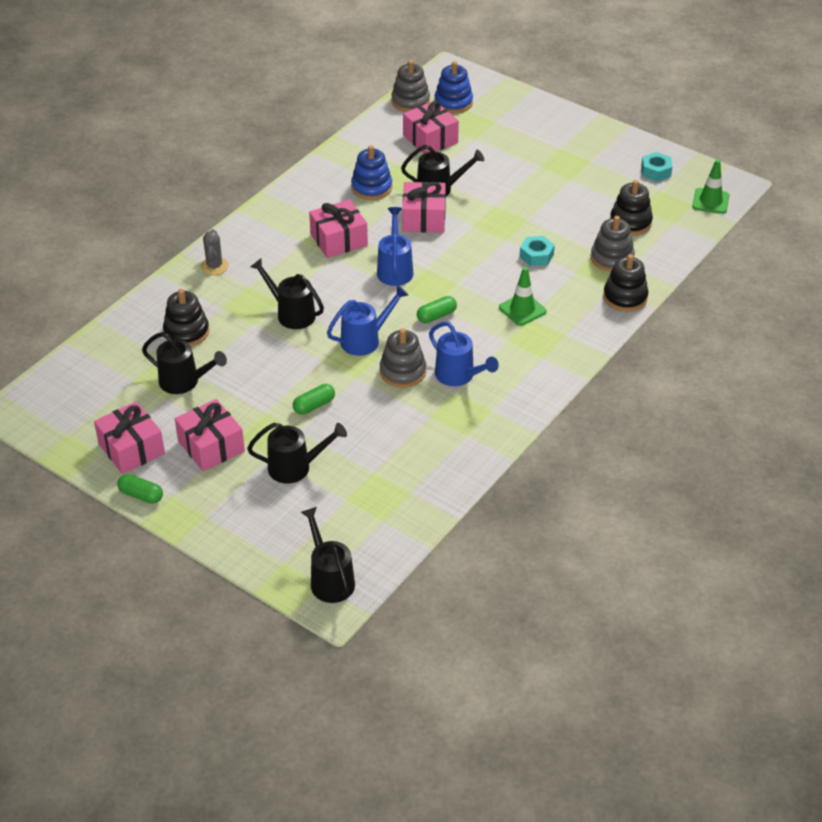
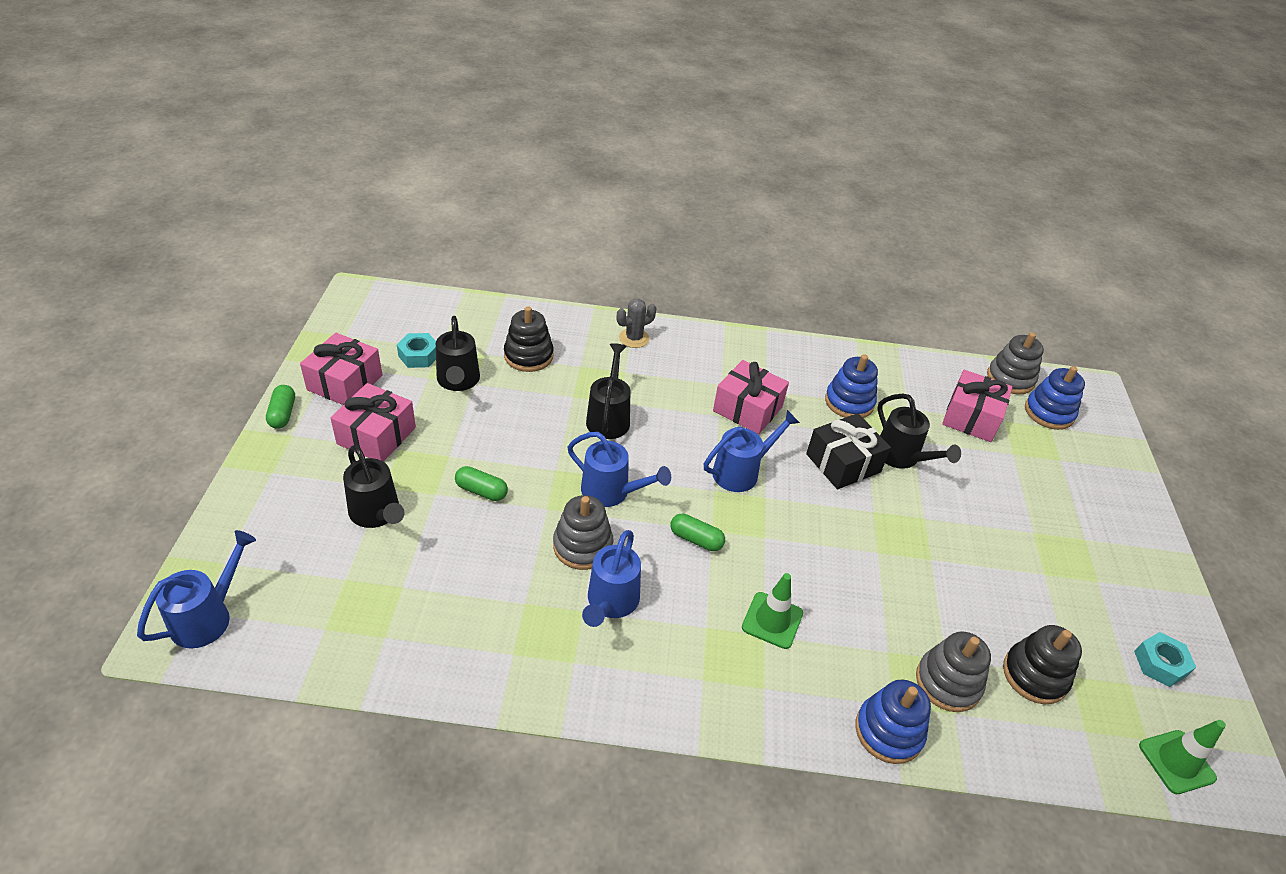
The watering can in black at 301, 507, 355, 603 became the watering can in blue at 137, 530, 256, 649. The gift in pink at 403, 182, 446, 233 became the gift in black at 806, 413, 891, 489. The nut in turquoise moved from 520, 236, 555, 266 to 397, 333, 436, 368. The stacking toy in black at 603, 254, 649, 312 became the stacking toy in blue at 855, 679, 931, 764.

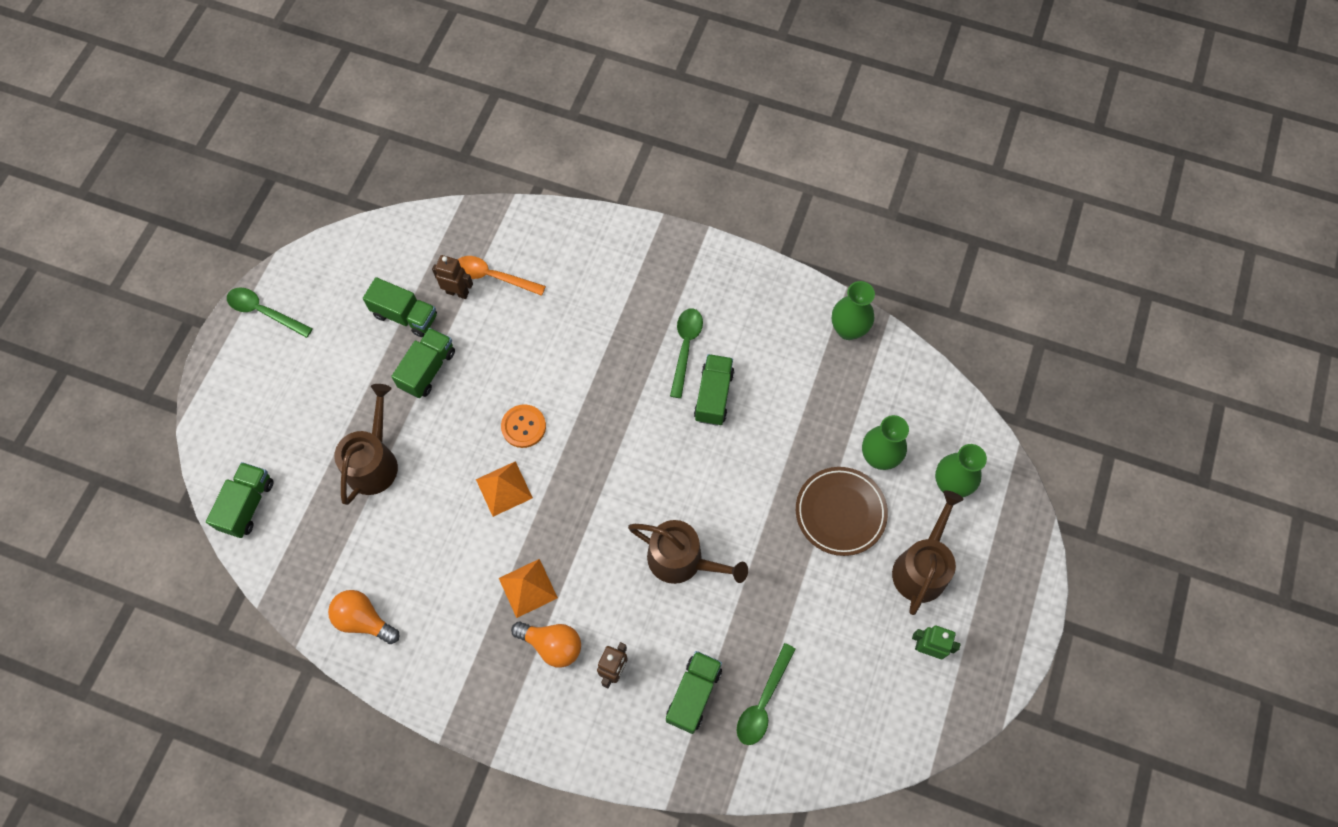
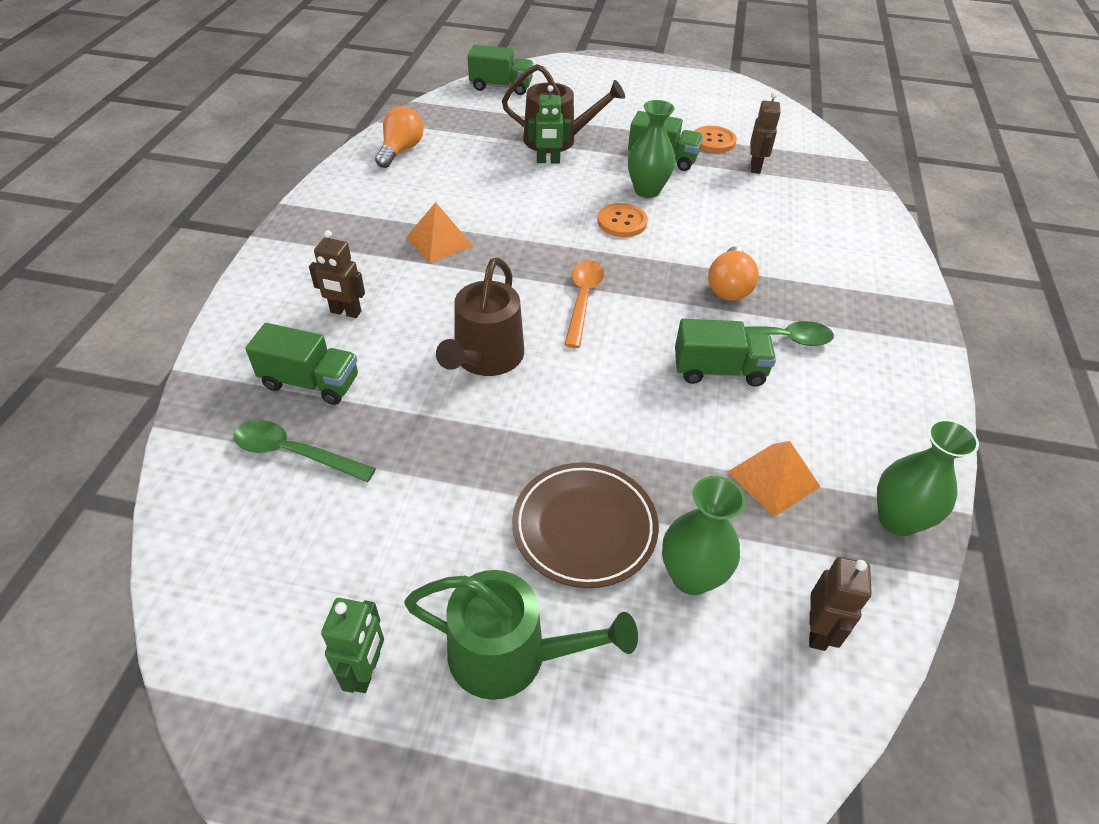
The spoon in green at 227, 288, 313, 338 disappeared. The truck in green at 363, 277, 437, 337 was replaced by the button in orange at 695, 126, 737, 153. The spoon in orange moved from 458, 256, 546, 296 to 565, 260, 604, 348. The pyramid in orange moved from 476, 461, 533, 517 to 728, 441, 821, 517. The light bulb in orange moved from 511, 622, 581, 668 to 708, 246, 759, 301. The watering can in brown at 892, 490, 964, 615 became the watering can in green at 404, 570, 638, 700. The vase in green moved from 935, 444, 987, 497 to 628, 100, 675, 198. The robot in green at 528, 85, 571, 164 appeared. The robot in brown at 809, 557, 872, 651 appeared.

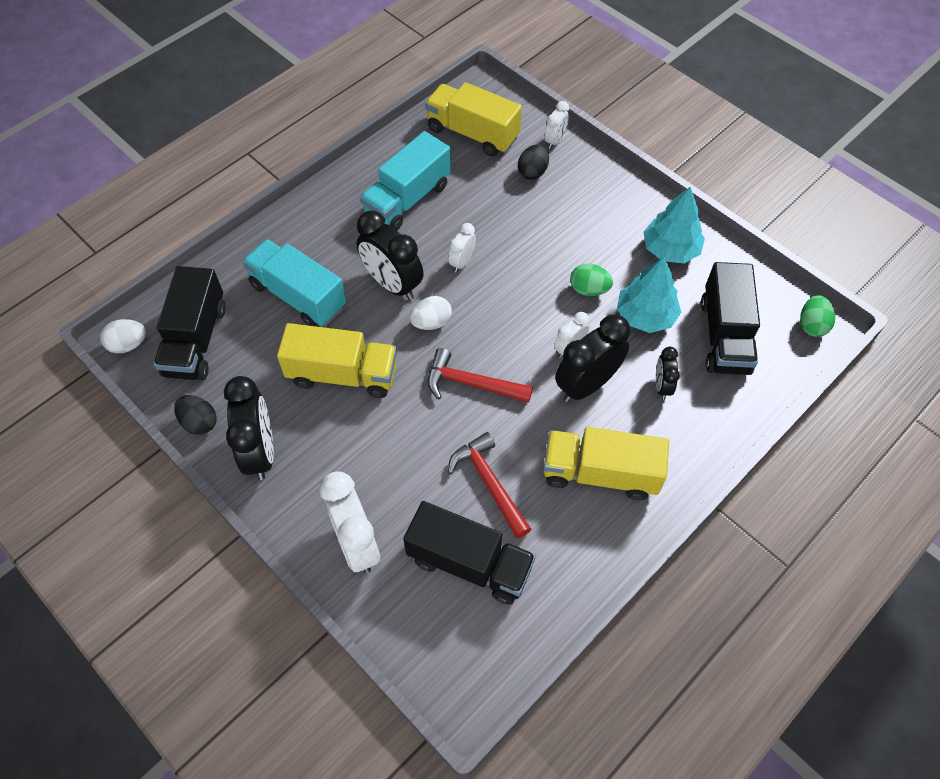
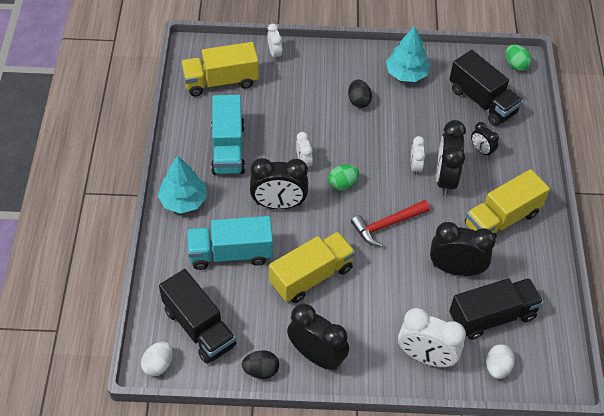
The egg in white moved from 410, 296, 452, 330 to 486, 344, 515, 379. The hammer in red at 448, 432, 531, 539 was replaced by the clock in black at 430, 222, 496, 276. The egg in black moved from 518, 144, 549, 180 to 348, 79, 372, 108. The egg in green moved from 570, 263, 613, 296 to 328, 165, 359, 191. The tree in turquoise moved from 617, 256, 681, 333 to 158, 156, 207, 214.

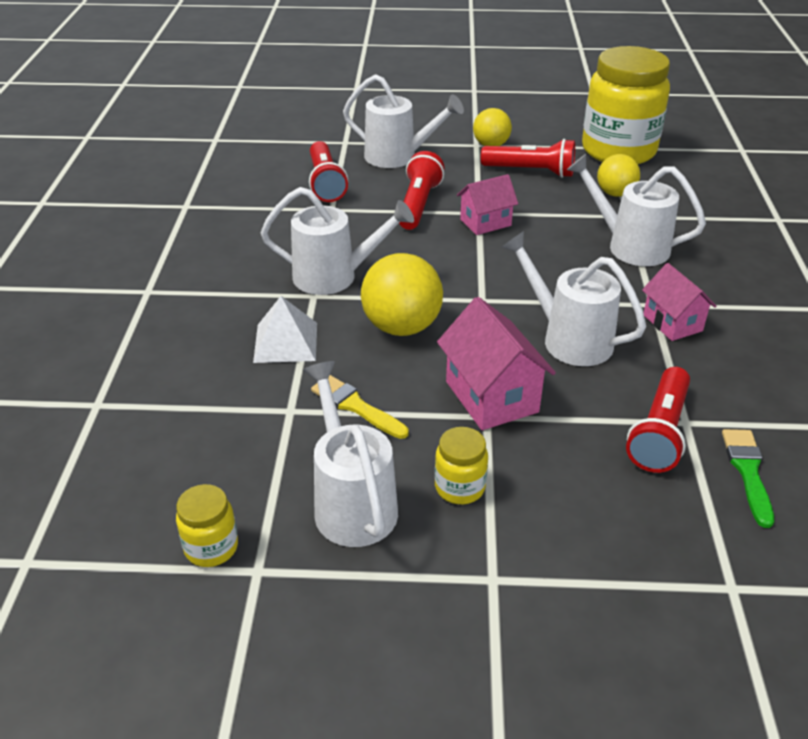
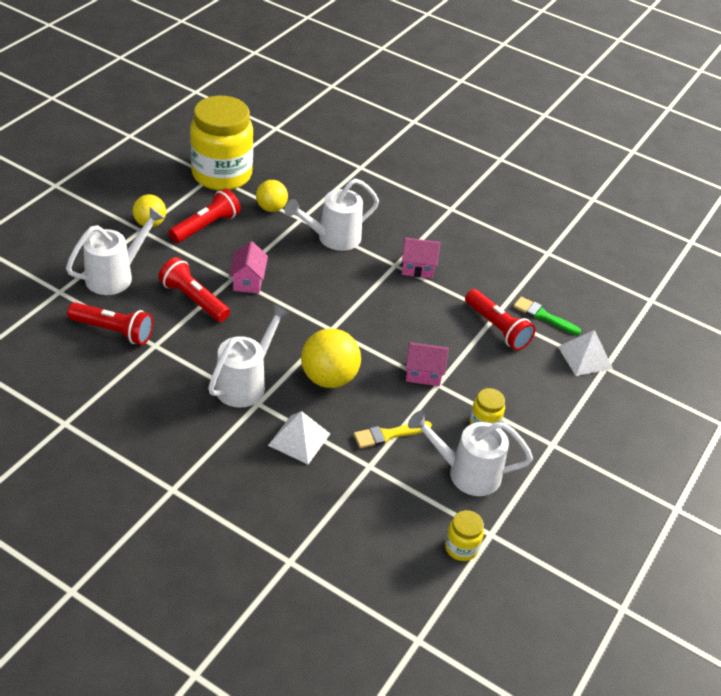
The house in pink at 437, 297, 556, 430 changed to 0.66 times the size. The watering can in white at 502, 231, 647, 366 disappeared. The pyramid in white at 558, 330, 613, 376 appeared.

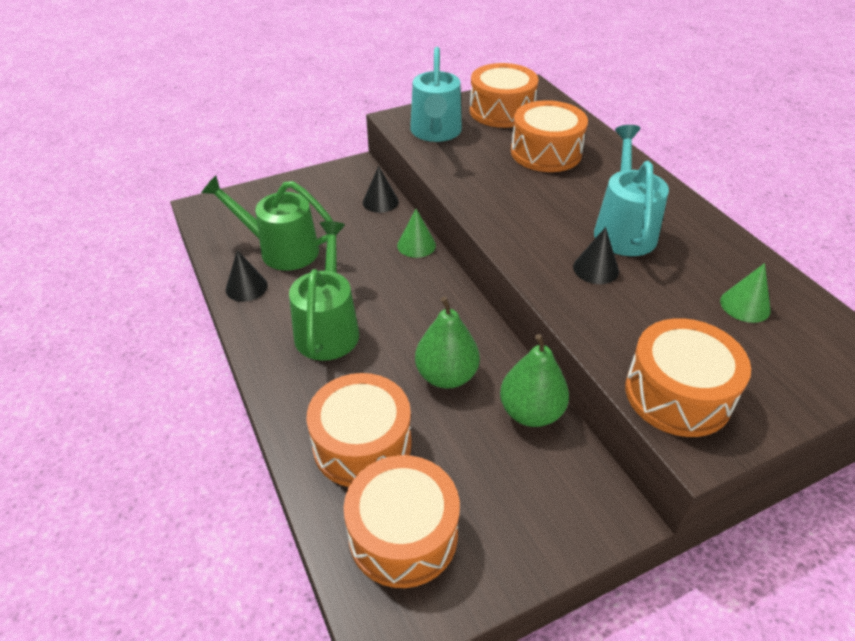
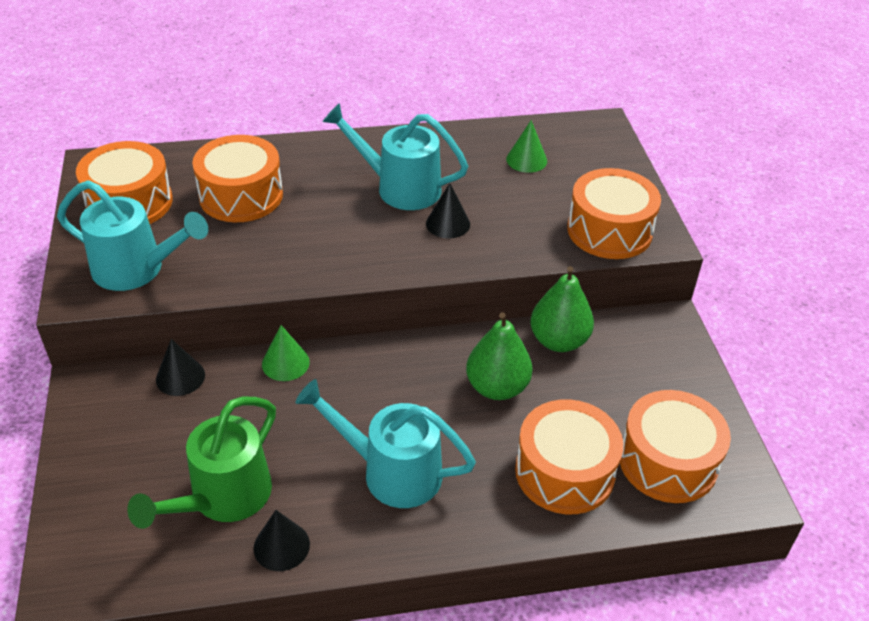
The watering can in green at 289, 221, 359, 361 became the watering can in turquoise at 295, 379, 476, 508.

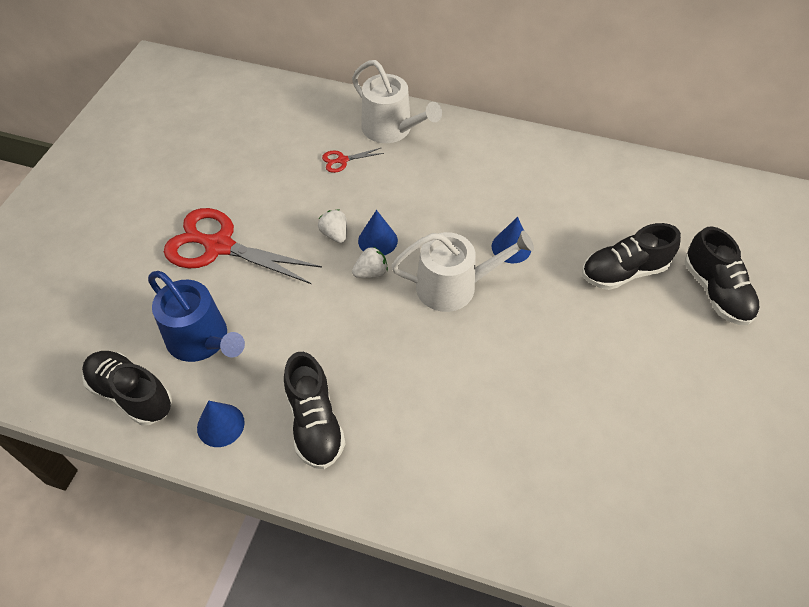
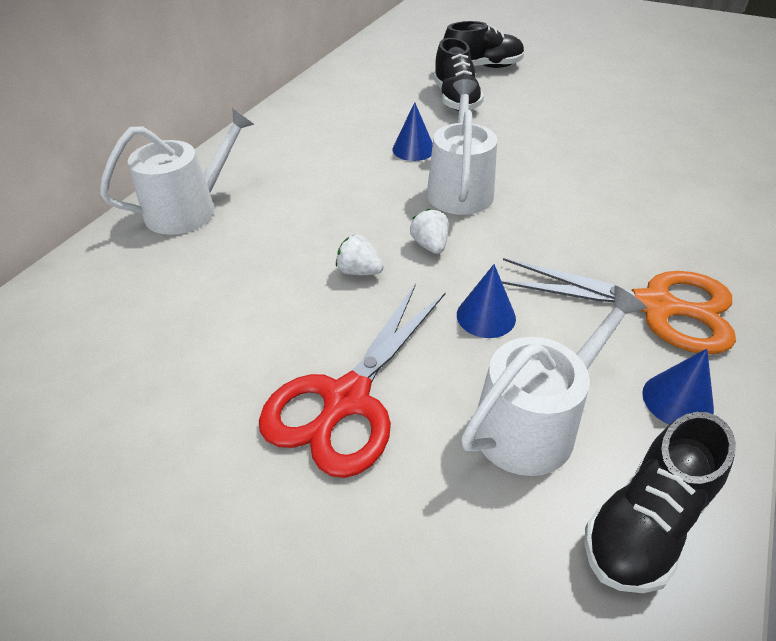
The watering can in blue at 148, 271, 245, 362 became the watering can in white at 461, 285, 647, 476. The shoe in black at 284, 352, 346, 469 was replaced by the scissors in orange at 502, 258, 736, 354. The strawberry in white at 318, 210, 347, 243 turned 45 degrees clockwise. The scissors in red at 322, 148, 384, 173 disappeared. The cone in blue moved from 358, 210, 398, 255 to 457, 264, 516, 338.

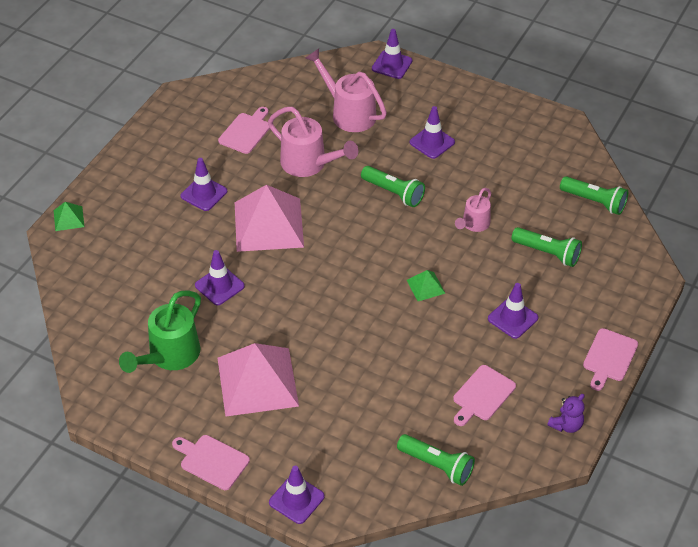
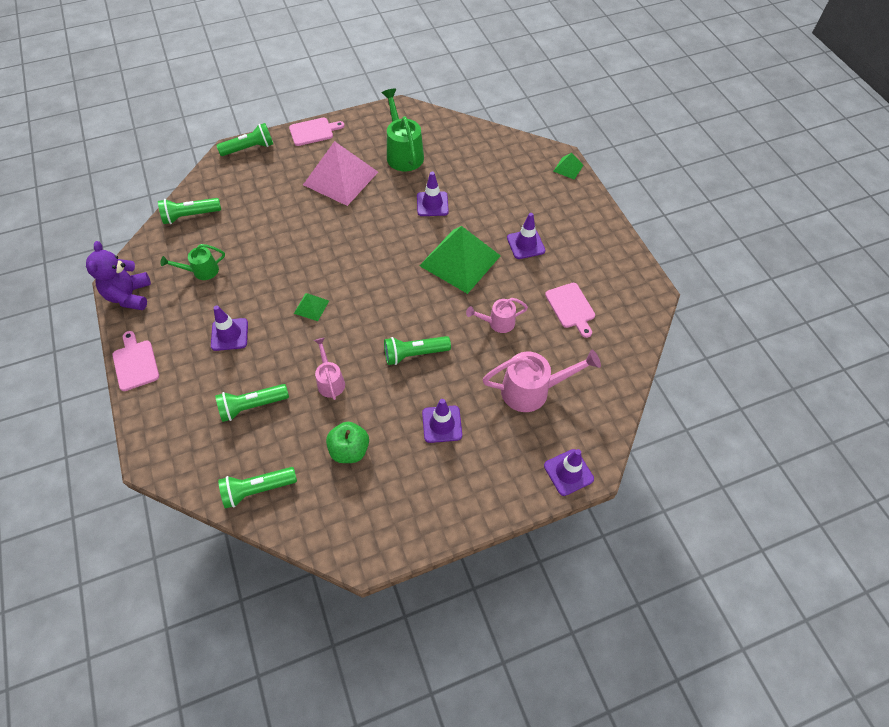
The pyramid in pink at 235, 185, 304, 252 became the pyramid in green at 419, 226, 501, 294. The watering can in pink at 268, 107, 358, 177 changed to 0.59 times the size. The traffic cone in purple at 269, 466, 325, 524 was replaced by the flashlight in green at 216, 123, 273, 156. The cutting board in pink at 453, 365, 516, 426 was replaced by the watering can in green at 161, 244, 225, 280. The teddy bear in purple at 547, 394, 585, 433 changed to 1.68 times the size. The apple in green at 326, 422, 369, 463 appeared.

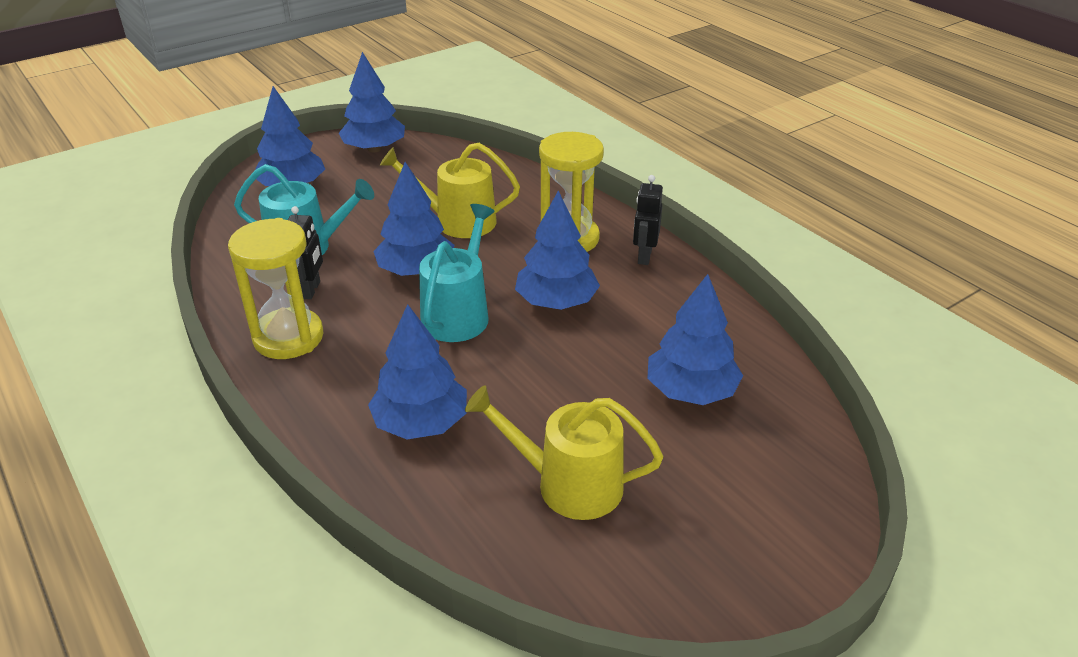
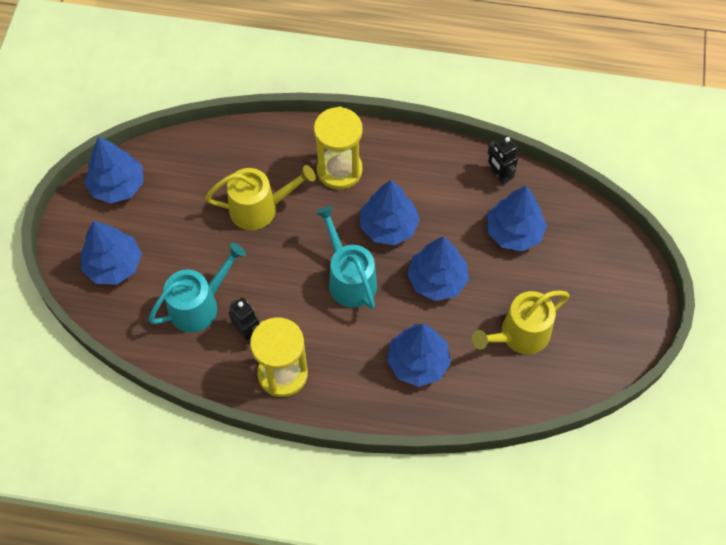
The tree in blue moved from 373, 162, 455, 276 to 407, 236, 469, 301. The watering can in yellow at 380, 143, 520, 238 turned 150 degrees counterclockwise. The robot in black moved from 633, 175, 663, 265 to 488, 136, 518, 185.

